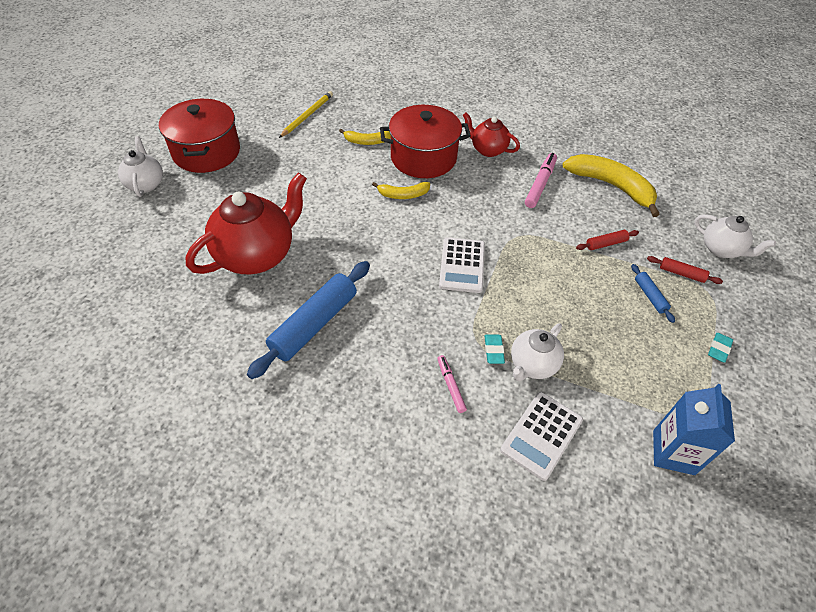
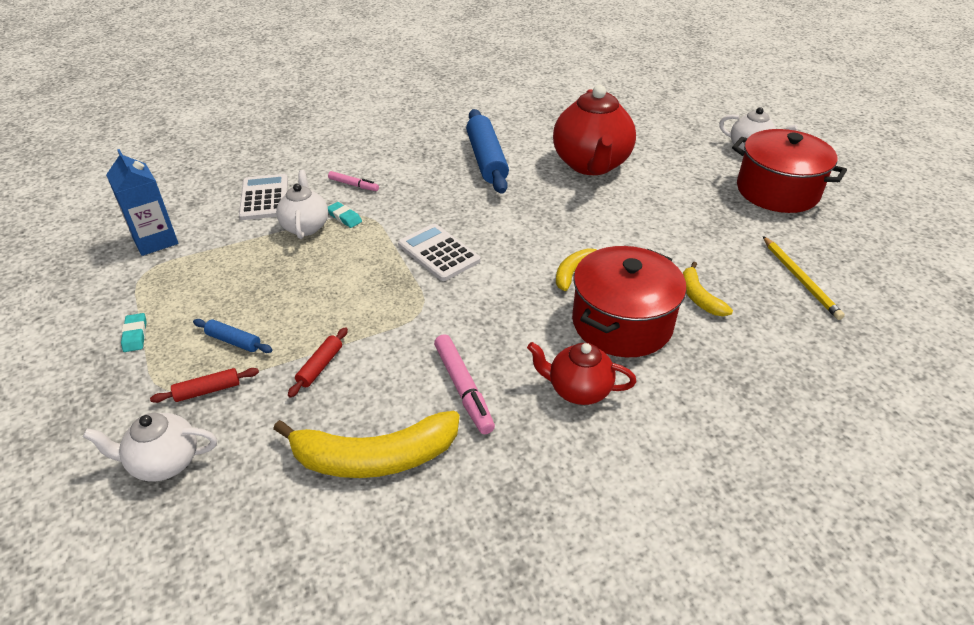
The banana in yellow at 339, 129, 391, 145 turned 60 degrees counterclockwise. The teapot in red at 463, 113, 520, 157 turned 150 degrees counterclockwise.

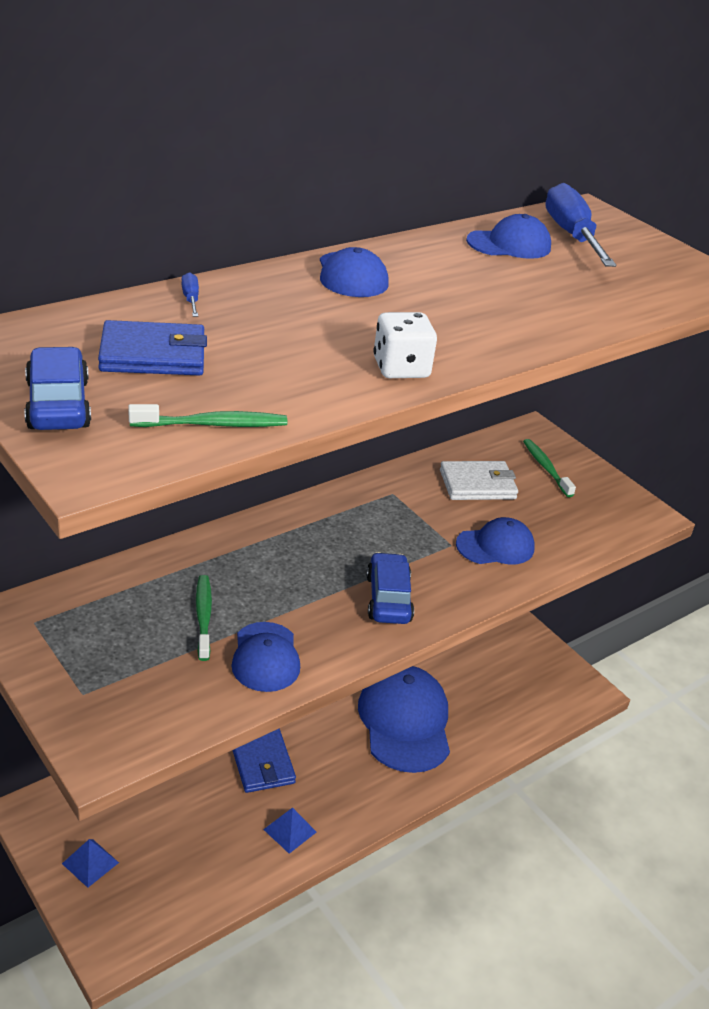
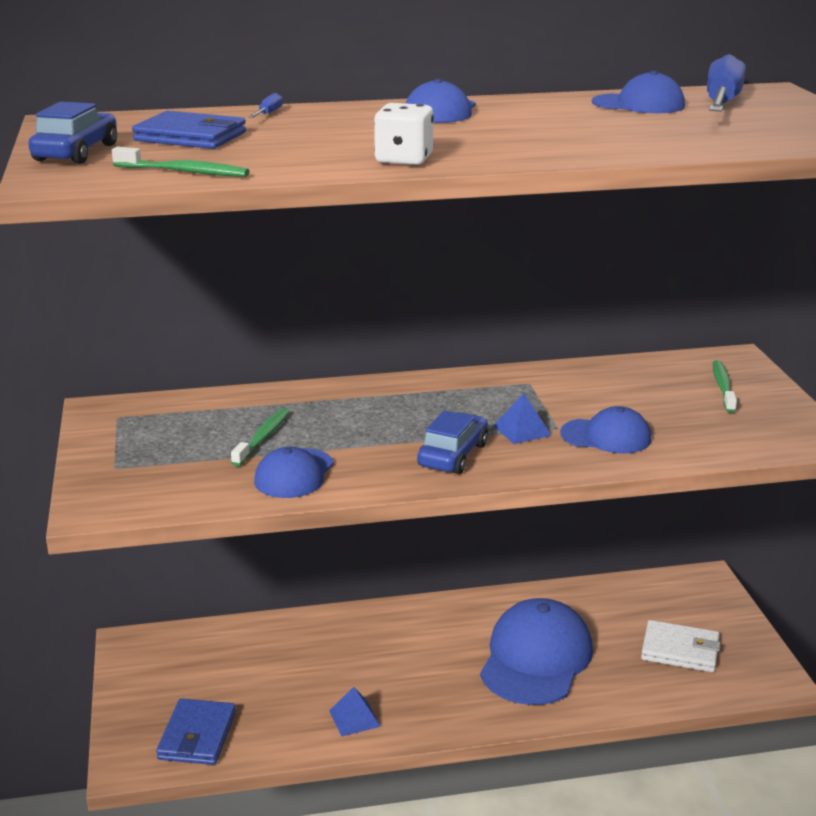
The pyramid in blue moved from 62, 839, 119, 888 to 493, 393, 552, 444. The wallet in blue moved from 233, 728, 296, 793 to 156, 698, 236, 765. The wallet in white moved from 440, 461, 518, 500 to 641, 620, 721, 672.

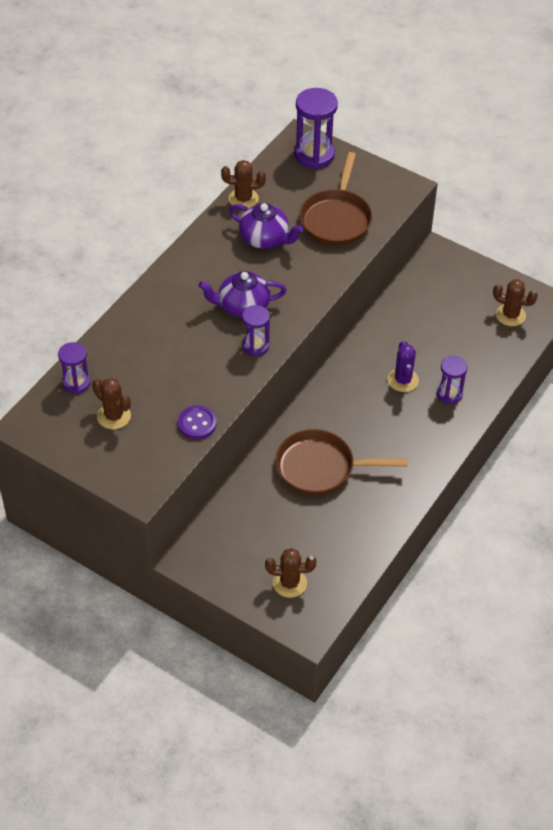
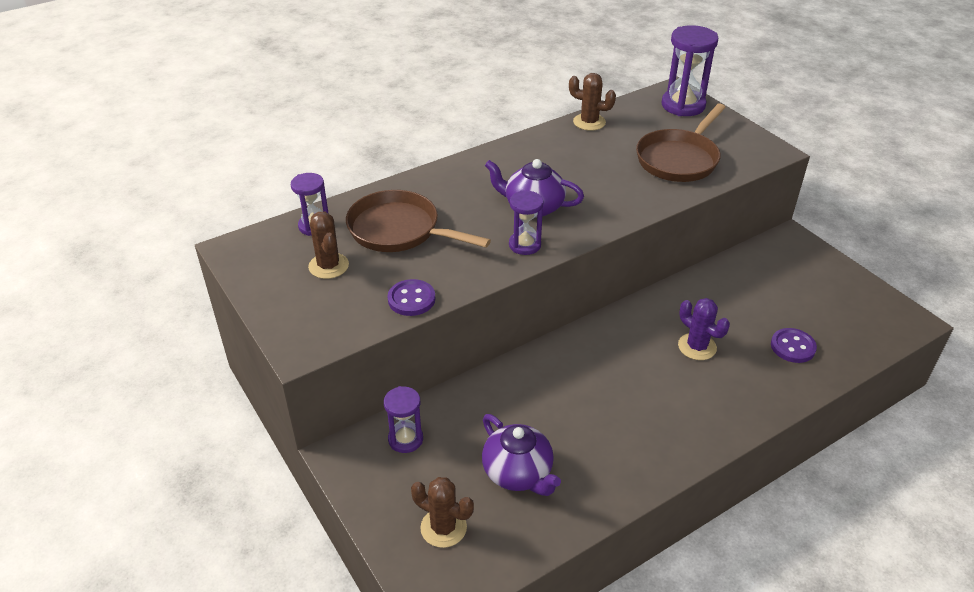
The teapot in purple moved from 229, 203, 303, 249 to 482, 414, 561, 496. The pan in brown moved from 275, 429, 407, 495 to 346, 190, 491, 252. The cactus in purple at 388, 341, 419, 392 turned 60 degrees counterclockwise. The hourglass in purple moved from 437, 356, 468, 404 to 384, 386, 423, 453. The cactus in brown at 493, 279, 538, 326 disappeared. The button in purple at 771, 328, 817, 363 appeared.

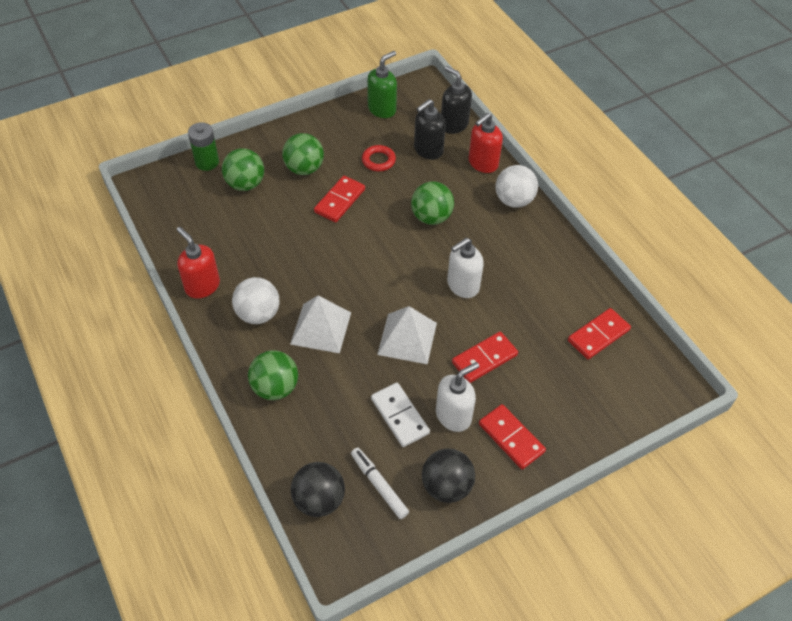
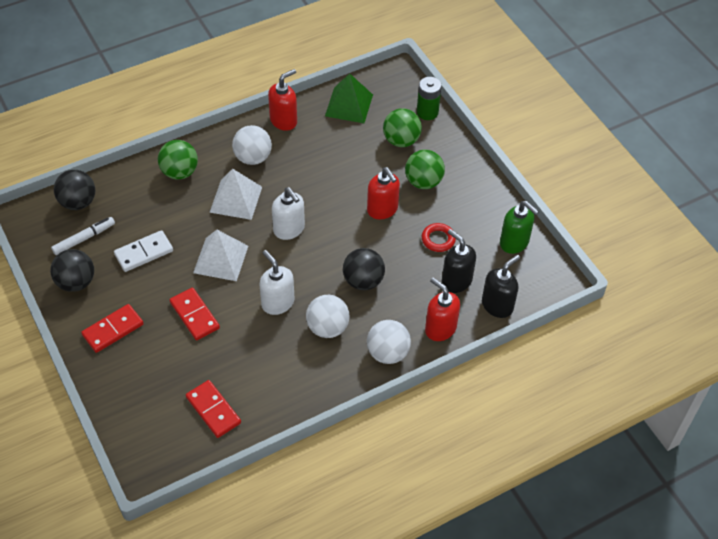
The domino in red at 314, 176, 365, 222 was replaced by the soap dispenser in red at 367, 167, 400, 219. The ball in green at 411, 181, 454, 225 became the ball in black at 343, 248, 385, 290. The soap dispenser in white moved from 436, 362, 479, 432 to 272, 187, 305, 240. The ball in white at 306, 295, 350, 338 appeared. The pyramid in green at 325, 73, 373, 123 appeared.

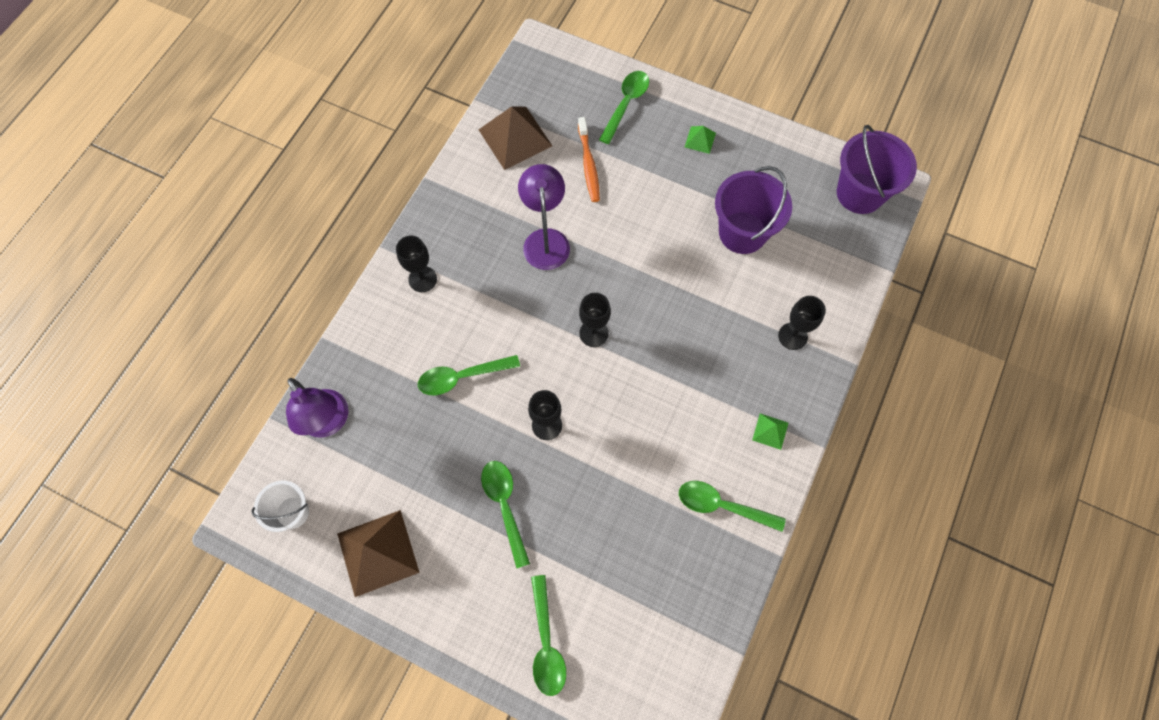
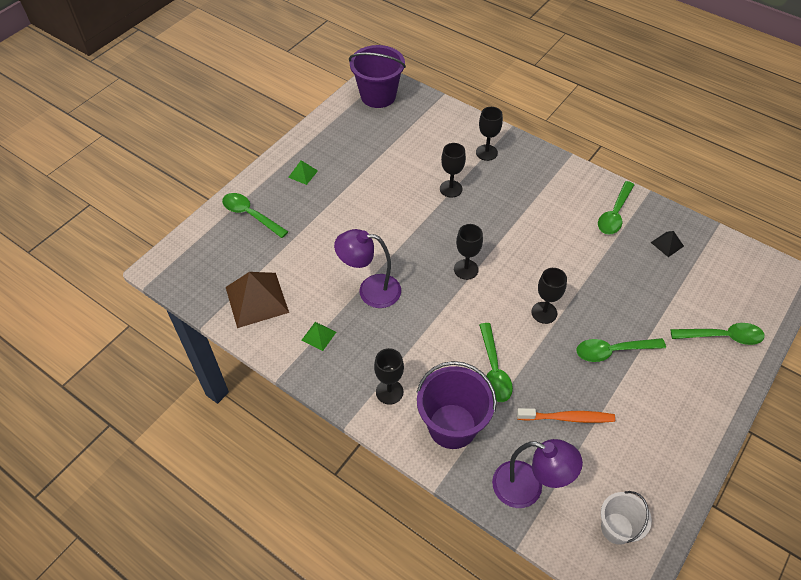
The lamp in purple at 286, 378, 349, 438 turned 45 degrees clockwise. The pyramid in brown at 337, 510, 420, 597 disappeared. The toothbrush in orange moved from 578, 117, 600, 202 to 517, 408, 615, 423. The bucket in purple moved from 715, 166, 792, 254 to 417, 361, 497, 449. The pyramid in green moved from 752, 414, 788, 450 to 301, 322, 336, 351. The goblet in black at 440, 143, 466, 198 appeared. The pyramid in black at 650, 231, 684, 257 appeared.

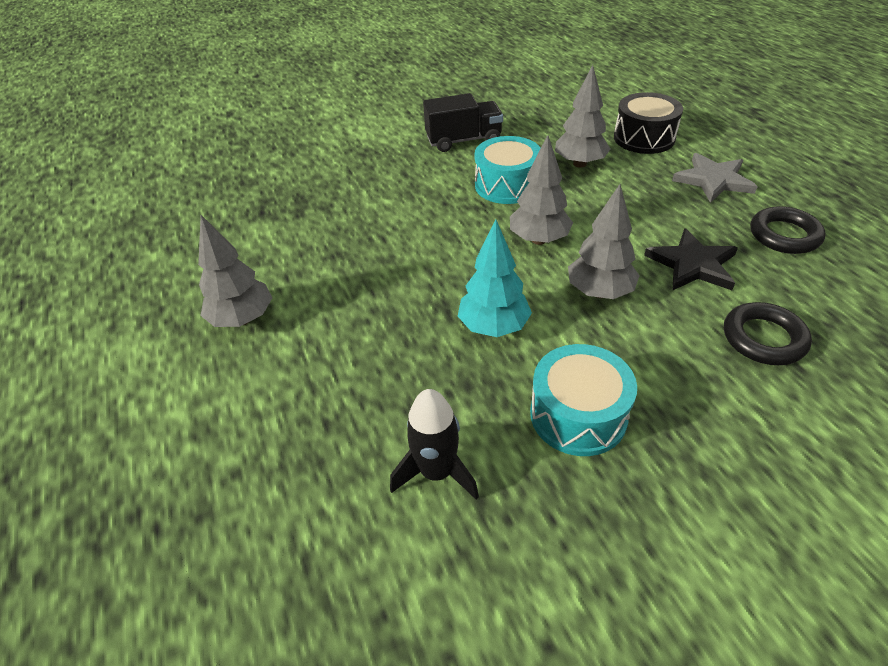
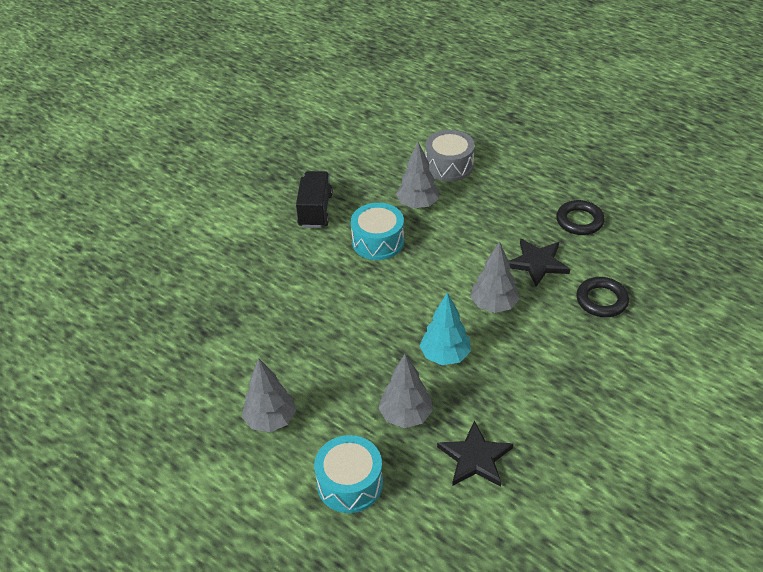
The rocket in black at 390, 389, 479, 500 was replaced by the star in black at 437, 421, 513, 487. The truck in black at 423, 93, 503, 152 turned 45 degrees counterclockwise. The tree in grey moved from 510, 135, 573, 245 to 379, 354, 433, 428. The drum in turquoise moved from 530, 344, 637, 456 to 314, 435, 383, 513. The drum in black at 614, 92, 683, 154 became the drum in grey at 425, 130, 475, 181. The star in grey at 672, 153, 758, 203 disappeared.

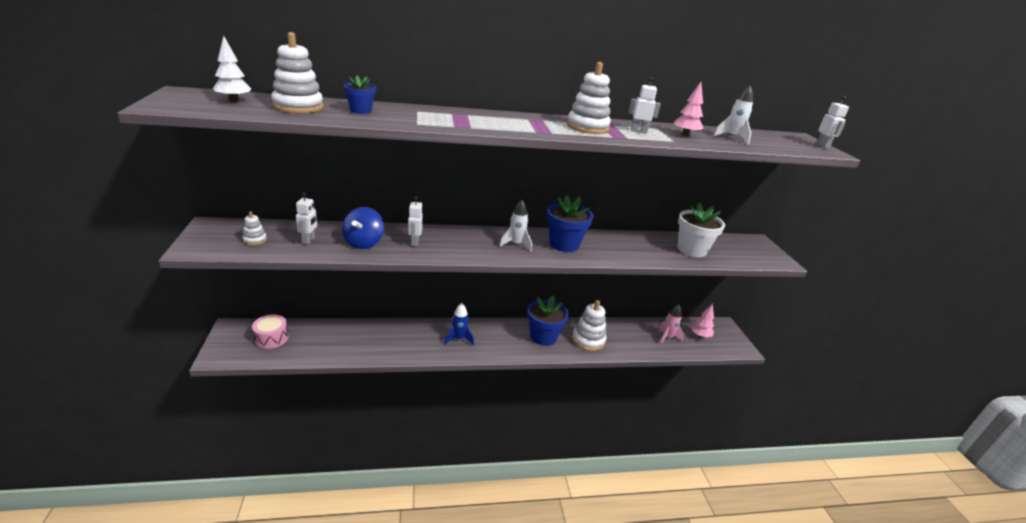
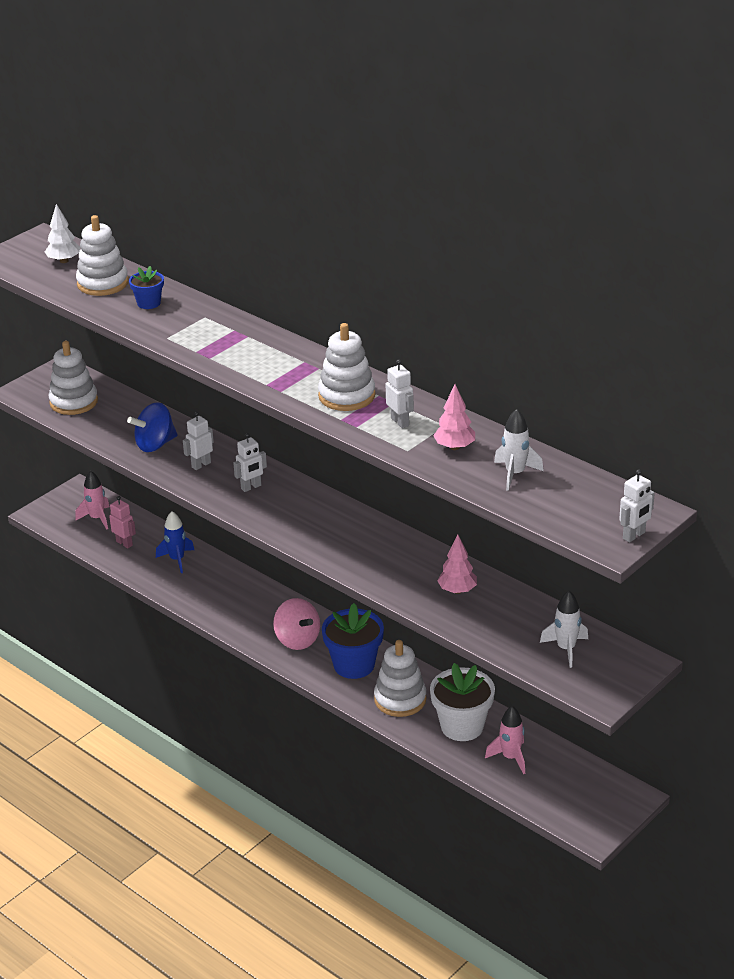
The stacking toy in white at 242, 211, 267, 245 changed to 1.96 times the size. The drum in pink at 252, 315, 289, 349 was replaced by the rocket in pink at 75, 471, 110, 530. The robot in white moved from 296, 192, 317, 245 to 233, 433, 267, 492. The rocket in blue moved from 444, 303, 474, 345 to 156, 511, 194, 573. The rocket in white moved from 499, 200, 532, 251 to 540, 591, 588, 668. The flower pot in blue at 547, 195, 594, 252 disappeared. The flower pot in white moved from 677, 202, 725, 257 to 430, 663, 495, 741. The tree in pink moved from 691, 303, 714, 338 to 437, 534, 477, 594. The robot in pink at 109, 496, 136, 548 appeared. The spinning top in pink at 273, 598, 320, 650 appeared.

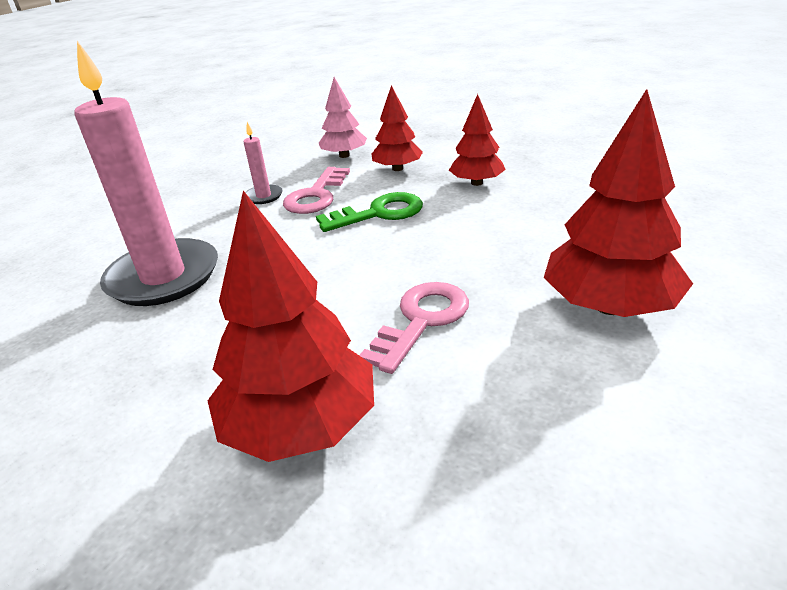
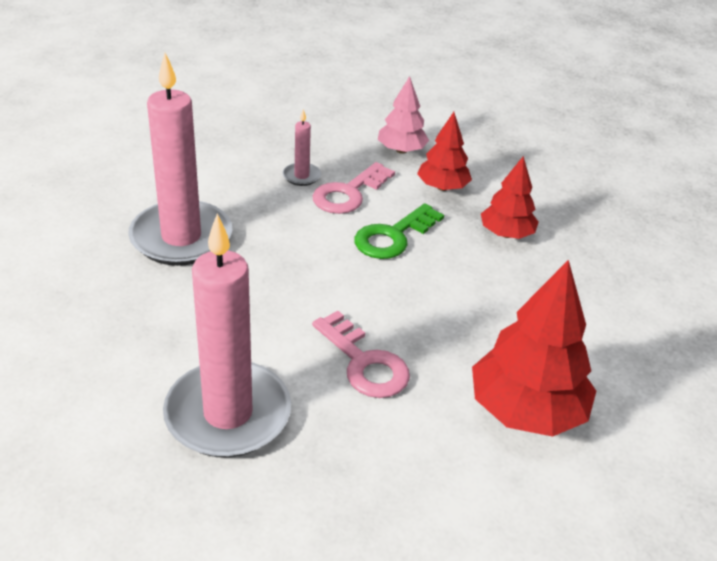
The tree in red at 208, 191, 374, 462 was replaced by the candle in pink at 163, 214, 291, 458. The key in green at 316, 192, 423, 232 turned 135 degrees clockwise. The key in pink at 359, 282, 469, 374 turned 90 degrees clockwise.

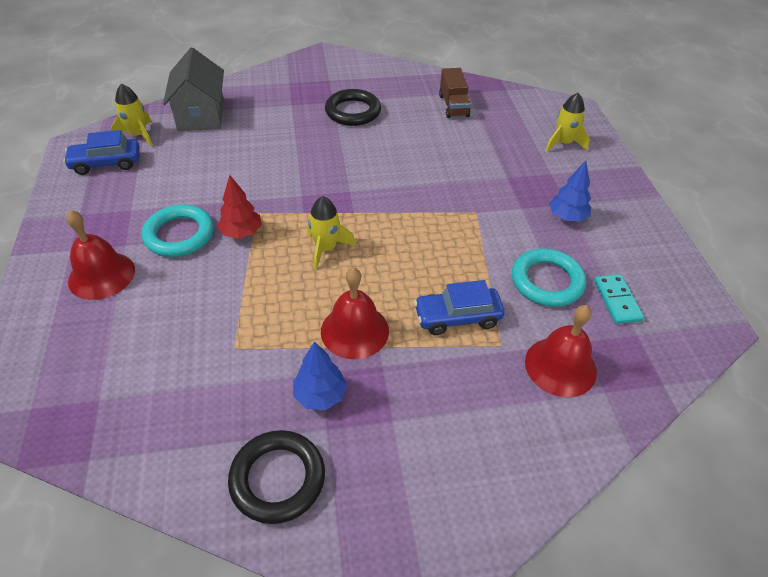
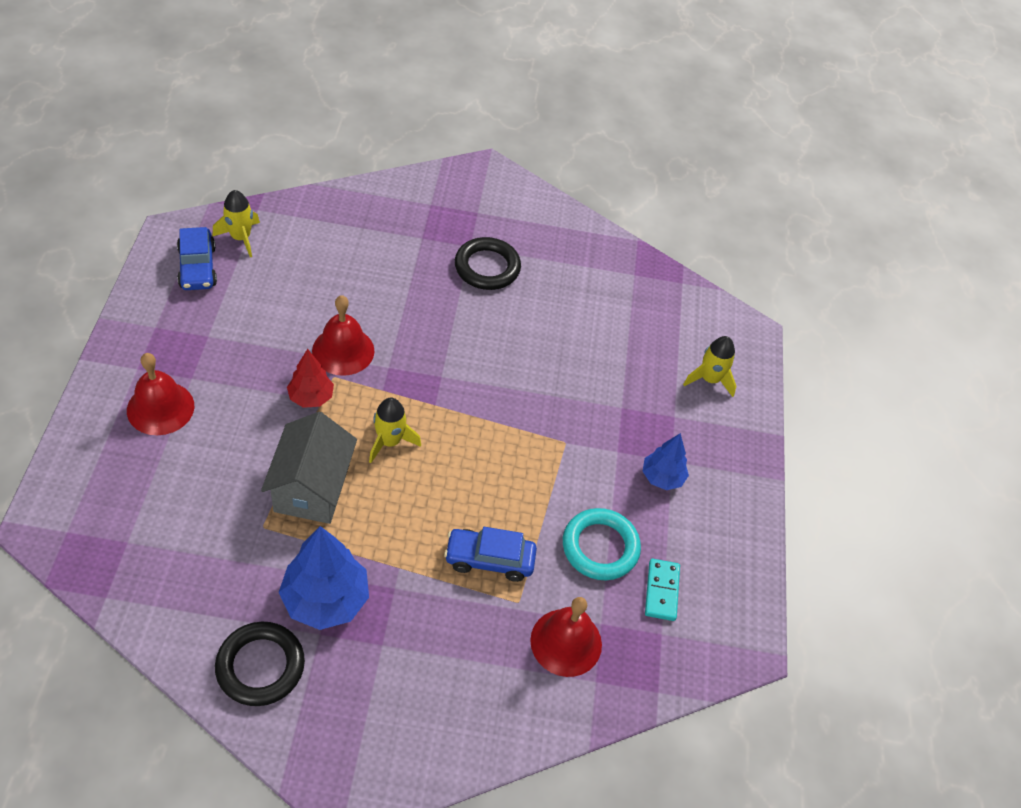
The car in blue at 63, 130, 140, 175 turned 105 degrees counterclockwise. The ring in turquoise at 142, 204, 214, 257 disappeared. The house in grey moved from 163, 48, 224, 131 to 261, 412, 357, 524. The tree in blue at 293, 341, 347, 410 changed to 1.69 times the size. The bell in red moved from 321, 268, 389, 359 to 312, 295, 374, 376. The truck in brown at 439, 68, 471, 118 disappeared.

